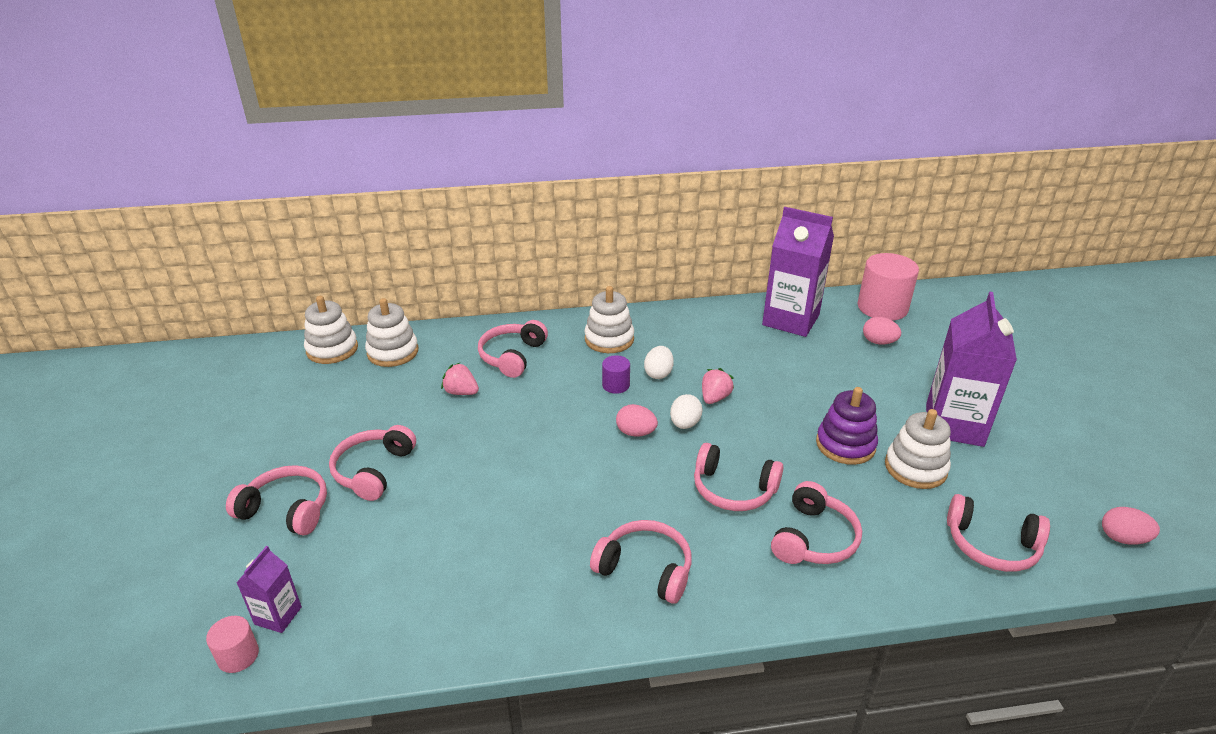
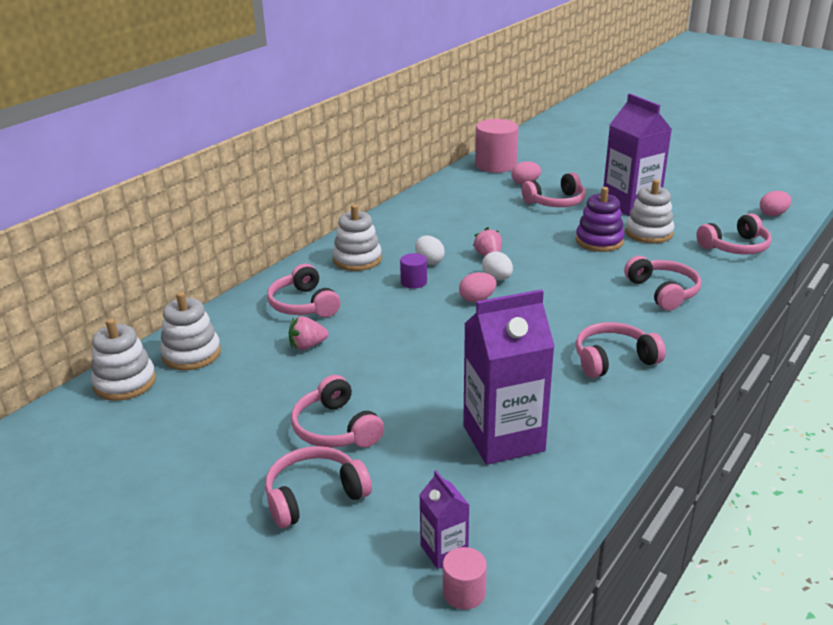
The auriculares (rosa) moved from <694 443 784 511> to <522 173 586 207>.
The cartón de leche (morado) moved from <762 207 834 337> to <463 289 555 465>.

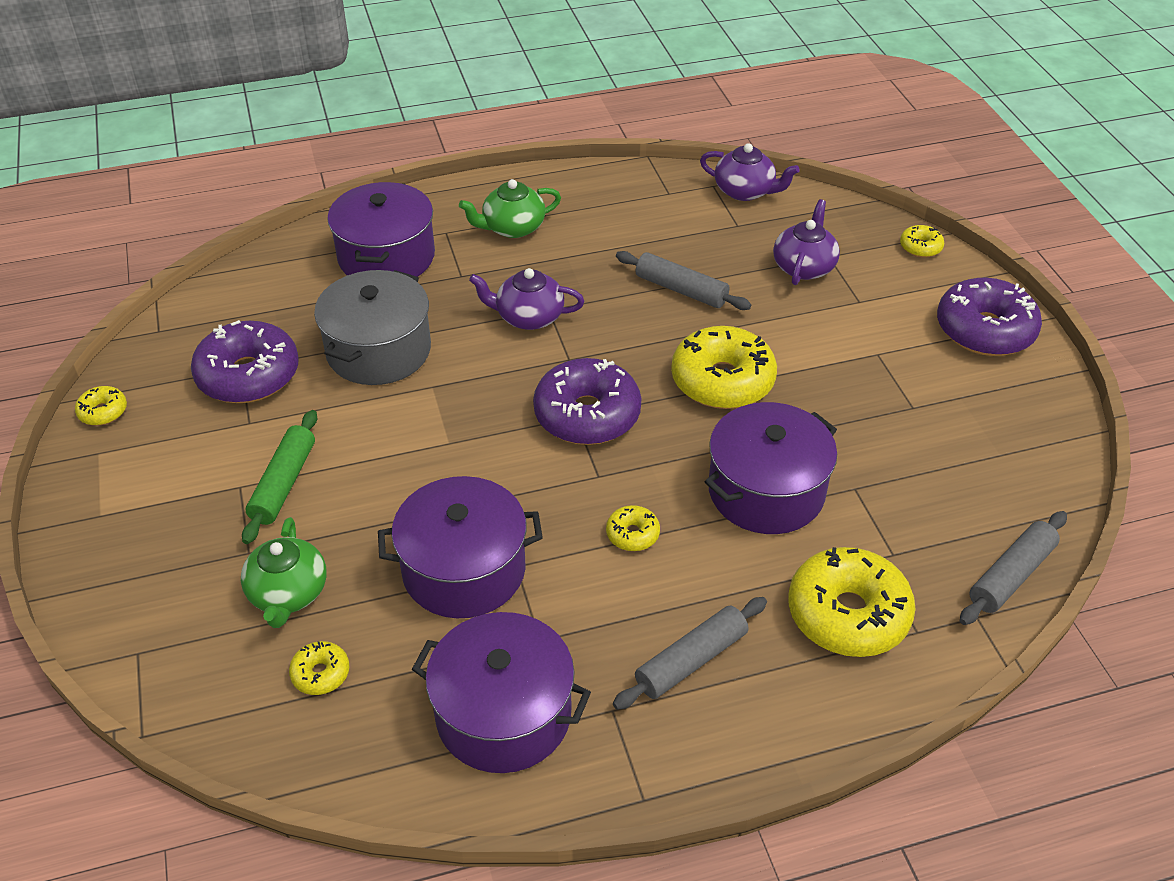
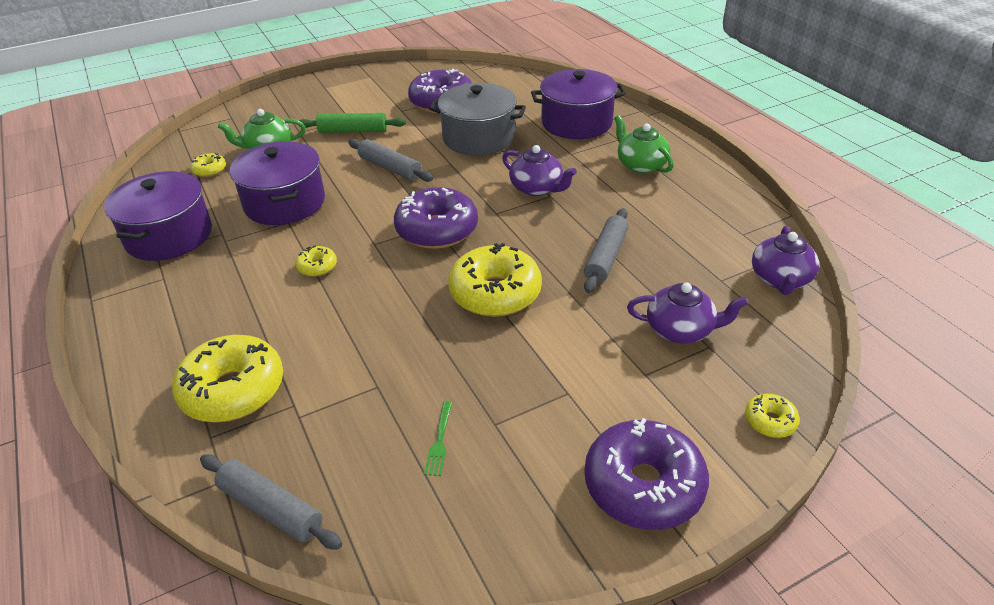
The rosquilla (amarillo) at <75 386 127 426> disappeared.
The olla (morado) at <705 402 837 534> disappeared.
The tenedor (verde) at <424 401 453 476> appeared.
The rodillo (gris) moved from <613 597 767 710> to <348 139 433 182>.
The tetera (morado) at <469 268 584 330> turned 135 degrees clockwise.

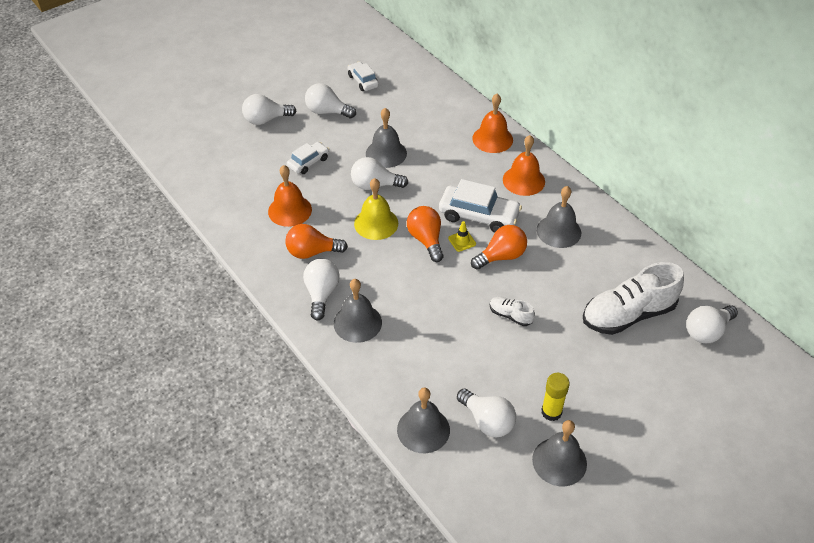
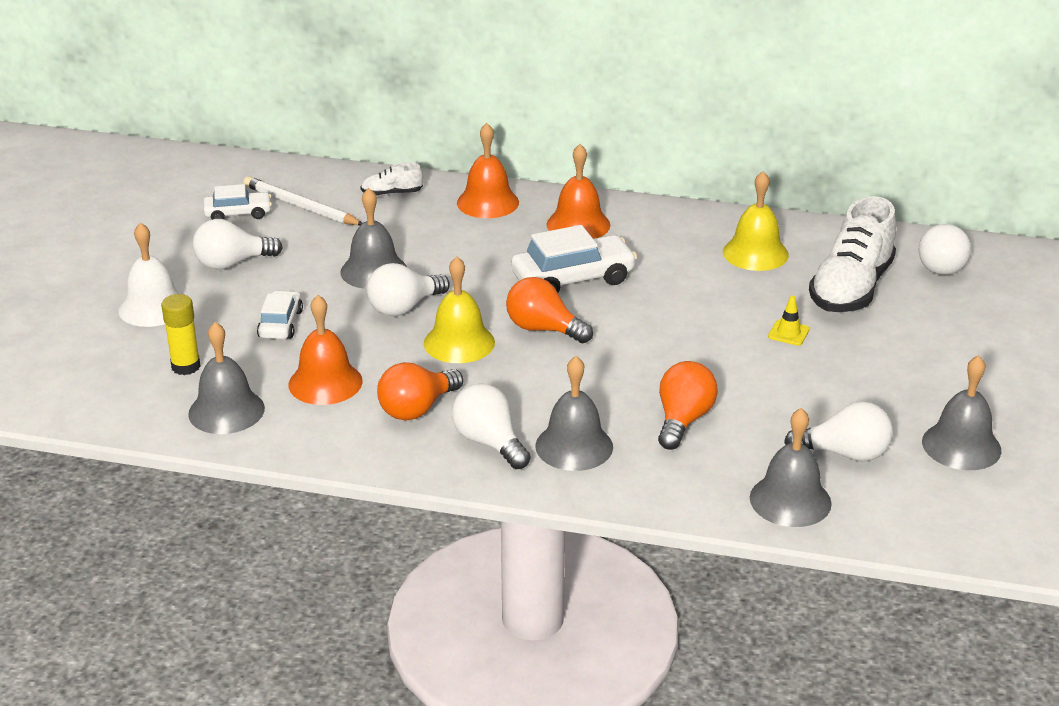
The lápiz (blanco) at <243 176 362 226> appeared.
The campana (amarillo) at <723 171 789 271> appeared.
The cono de tráfico (amarillo) moved from <448 221 476 252> to <768 295 810 346>.
The bombilla (naranja) moved from <471 225 527 270> to <658 361 718 450>.
The zapato (blanco) moved from <490 297 535 326> to <360 162 423 196>.
The campana (gris) moved from <537 186 581 248> to <188 322 265 434>.
The barra de pegamento (amarillo) moved from <541 373 570 421> to <161 294 201 375>.
The bombilla (blanco) at <242 94 296 125> was replaced by the campana (blanco) at <118 222 181 327>.
The coche (blanco) at <348 62 379 91> turned 150 degrees clockwise.

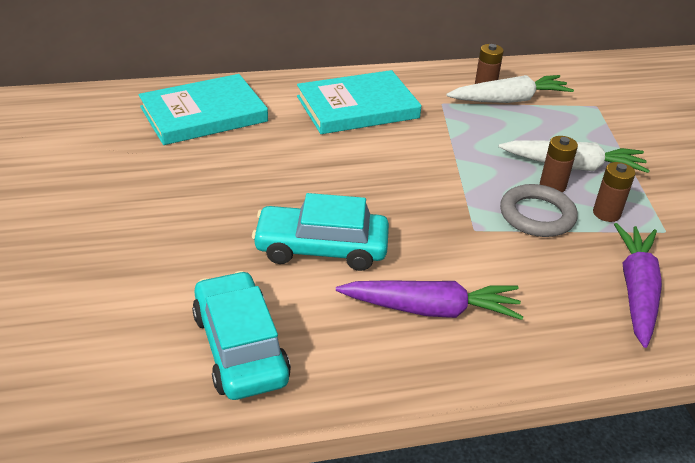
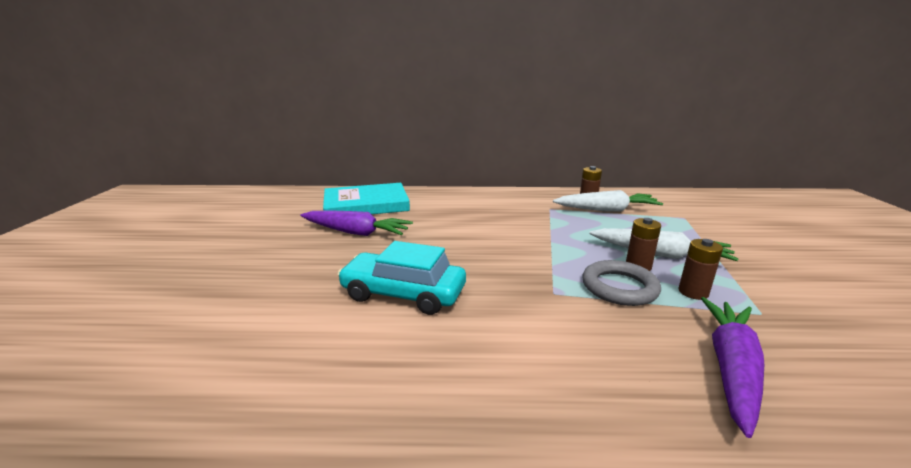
The coche (turquesa) at <192 271 291 400> disappeared.
The libro (turquesa) at <297 70 422 134> disappeared.
The zanahoria (morado) moved from <336 280 524 320> to <301 210 413 236>.

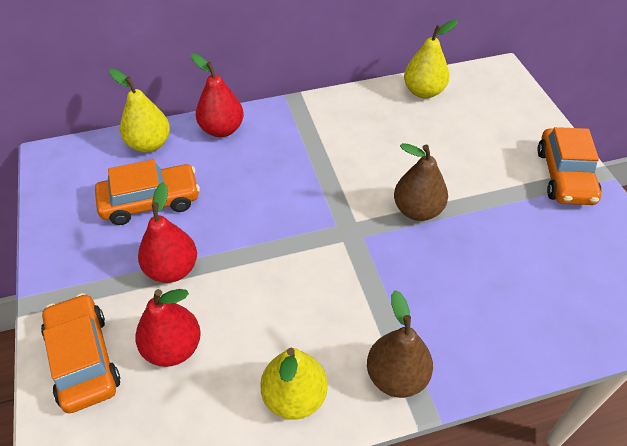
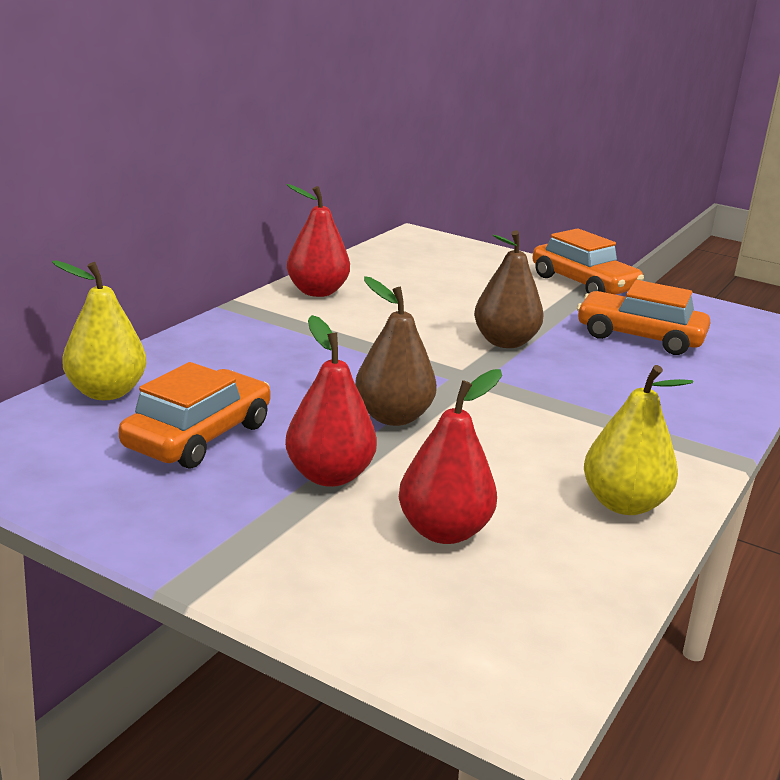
The pera (amarillo) at <404 20 458 98> disappeared.
The coche (naranja) moved from <41 293 120 413> to <577 280 710 355>.
The pera (rojo) moved from <191 53 244 137> to <287 184 350 297>.
The pera (marrón) moved from <367 290 433 398> to <355 276 437 426>.

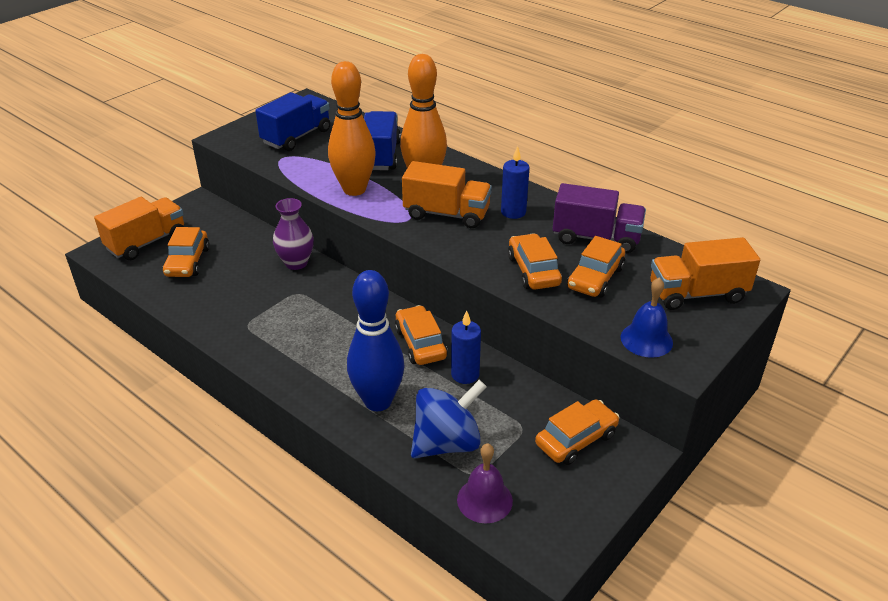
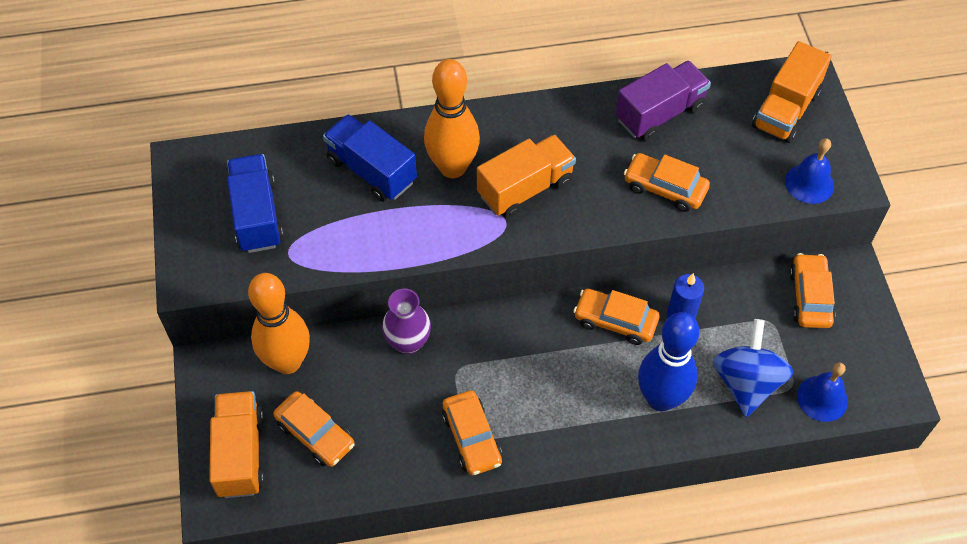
The vela (azul) at <501 146 529 219> disappeared.
The bolo (naranja) moved from <328 61 376 196> to <248 273 310 374>.
The coche (naranja) moved from <567 236 625 297> to <442 390 502 475>.
The campana (morado) at <457 443 513 523> became the campana (azul) at <797 362 848 422>.

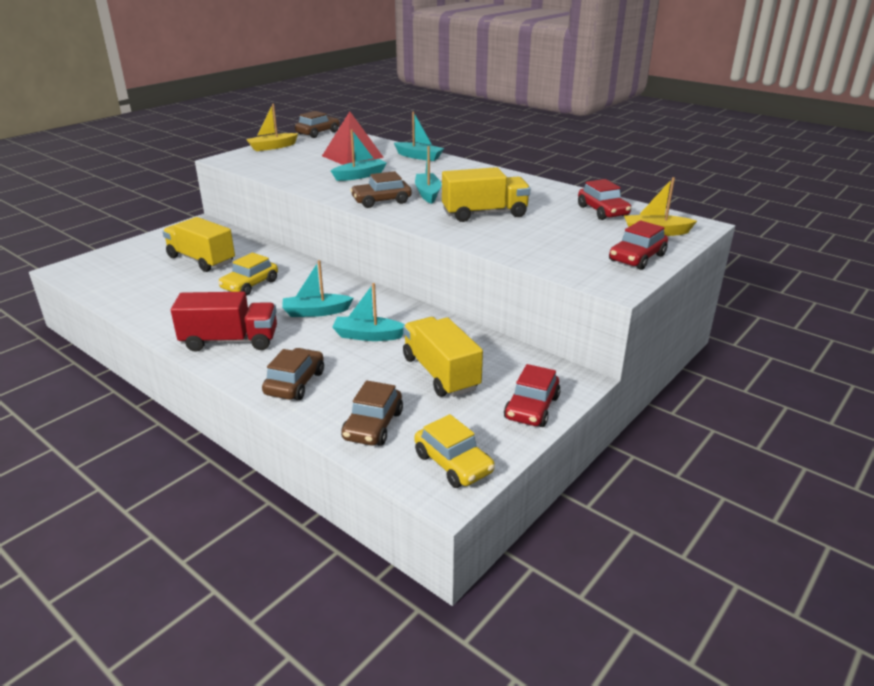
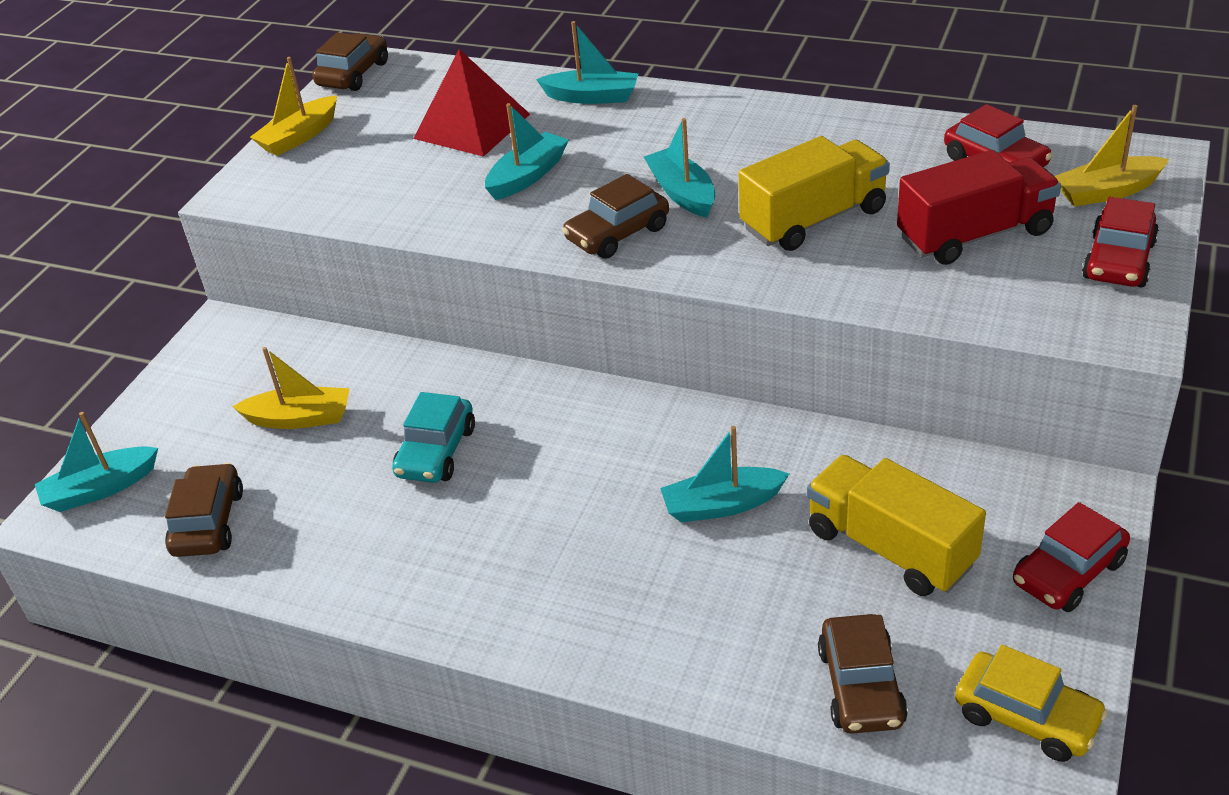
The camión (rojo) moved from <171 292 277 352> to <897 150 1061 265>.
The coche (marrón) moved from <262 348 324 400> to <165 463 243 557>.
The barco (turquesa) moved from <282 260 353 317> to <35 412 158 512>.
The camión (amarillo) at <162 217 235 272> was replaced by the barco (amarillo) at <232 347 350 429>.
The coche (amarillo) at <218 253 278 296> became the coche (turquesa) at <392 392 475 483>.
The coche (rojo) at <504 364 561 427> turned 45 degrees clockwise.

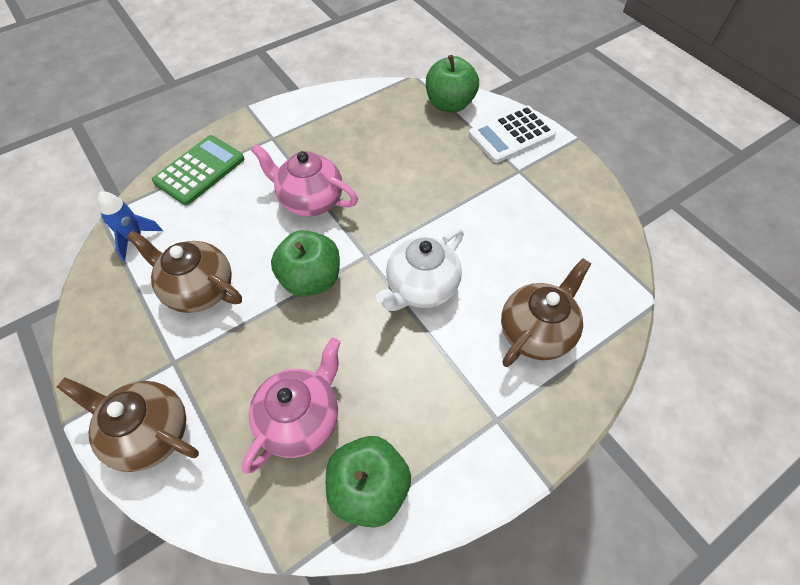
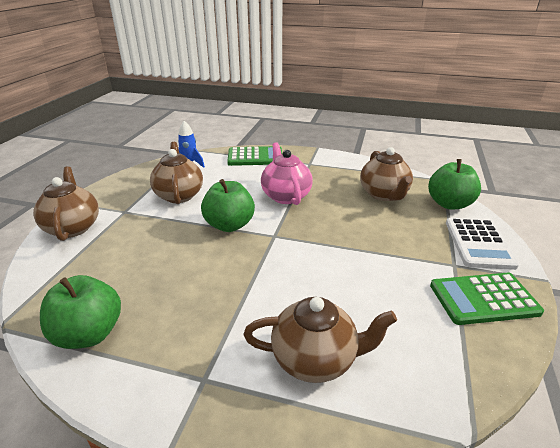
The tetera (rosa) at <242 338 341 474> disappeared.
The tetera (blanco) at <375 228 464 311> disappeared.
The tetera (marrón) at <360 147 413 201> appeared.
The calculadora (verde) at <430 273 544 325> appeared.
The calculadora (blanco) at <469 105 556 163> turned 105 degrees counterclockwise.

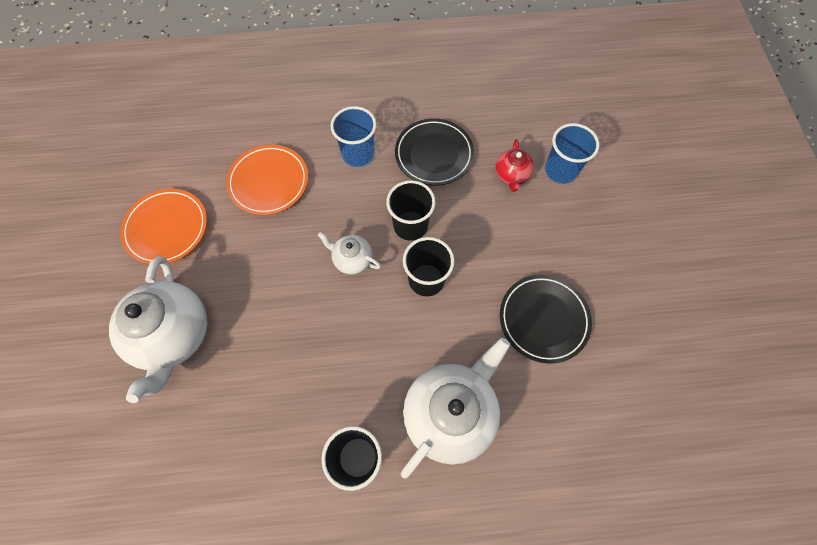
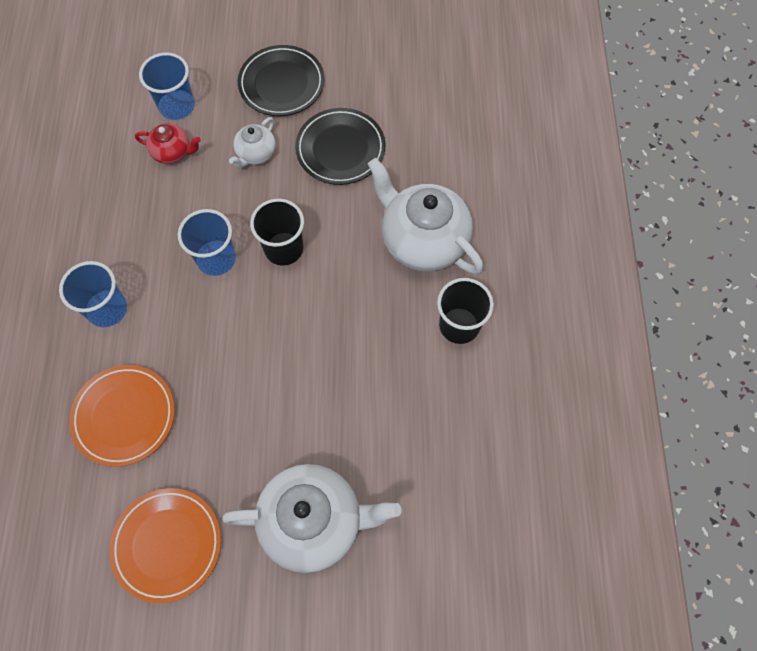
The tetera (blanco) moved from <318 232 381 275> to <229 117 276 169>.
The plato (negro) moved from <395 118 474 186> to <238 45 325 116>.
The vaso (negro) at <386 180 436 241> became the vaso (azul) at <178 209 236 276>.

